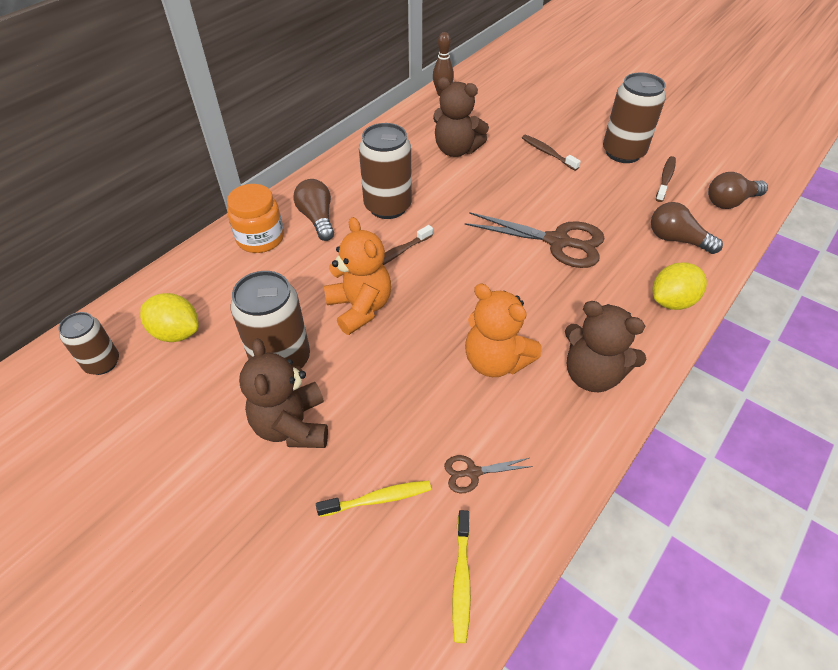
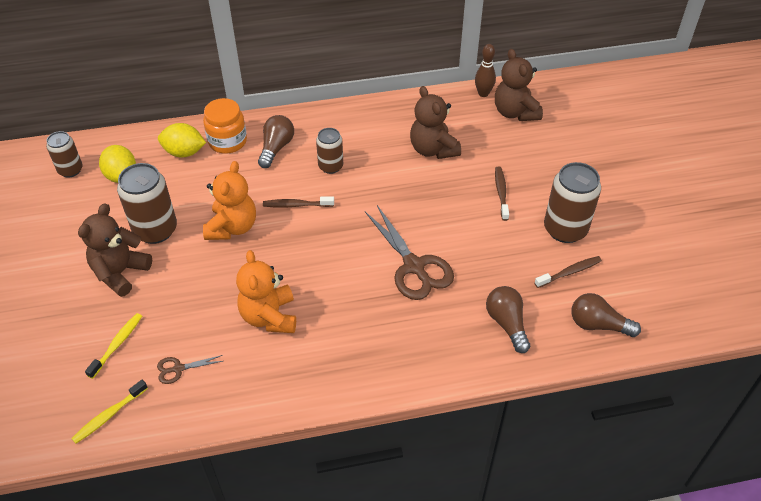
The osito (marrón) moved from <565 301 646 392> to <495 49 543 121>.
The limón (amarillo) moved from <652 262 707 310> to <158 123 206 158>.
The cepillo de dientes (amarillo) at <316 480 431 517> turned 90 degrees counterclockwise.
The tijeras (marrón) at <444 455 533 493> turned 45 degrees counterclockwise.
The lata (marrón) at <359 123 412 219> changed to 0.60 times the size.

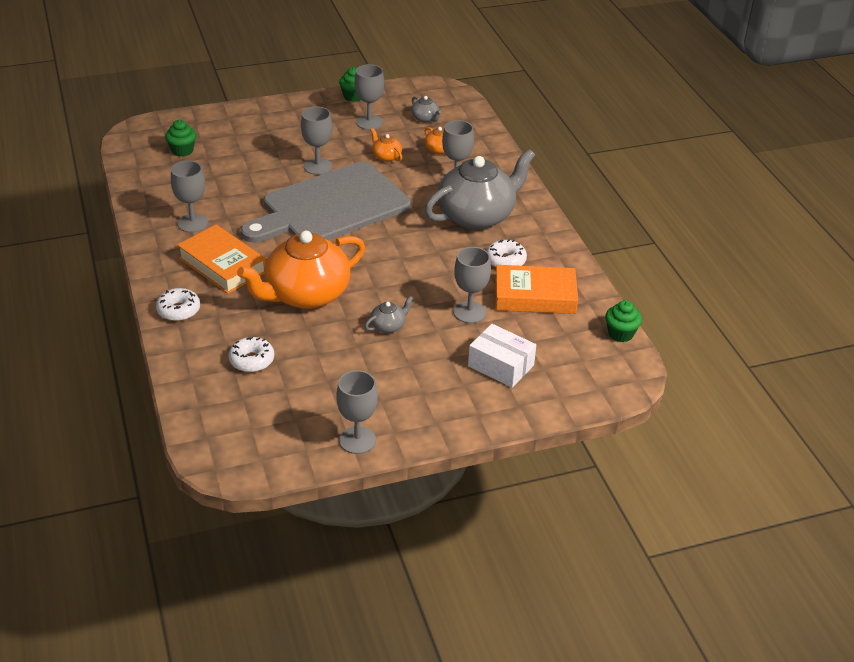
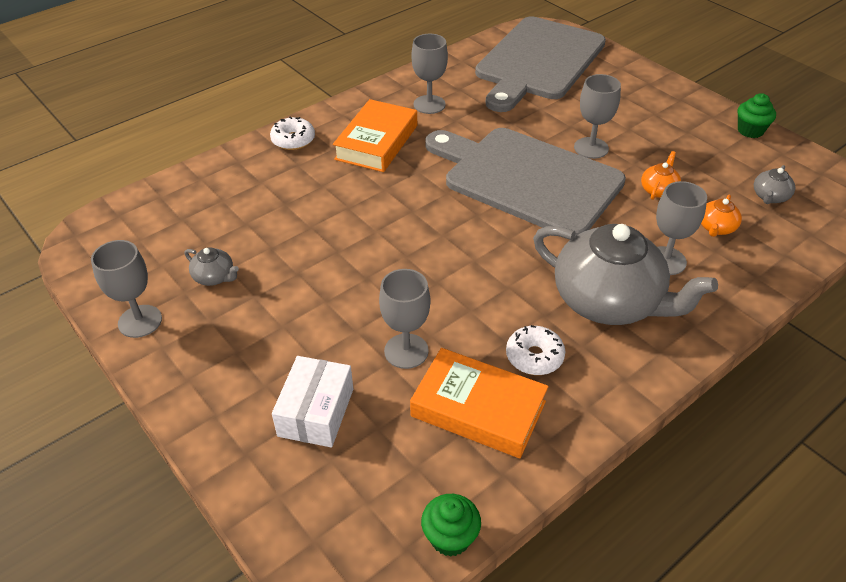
The rosquilla (blanco) at <229 337 274 372> disappeared.
The tetera (naranja) at <237 231 365 309> disappeared.
The copa (gris) at <354 64 384 130> disappeared.
The tetera (gris) moved from <365 296 413 333> to <185 247 239 286>.
The magdalena (verde) at <165 120 196 157> was replaced by the tabla de cortar (gris) at <475 16 606 112>.
The libro (naranja) at <495 265 578 314> turned 45 degrees counterclockwise.

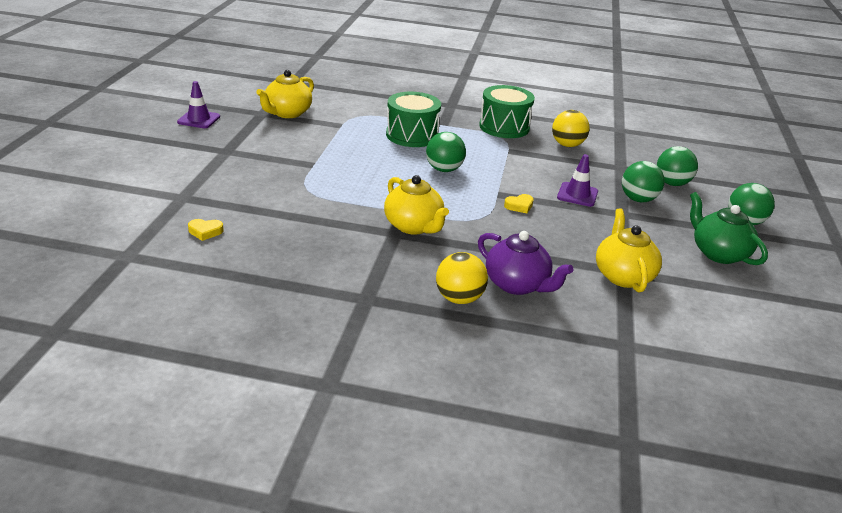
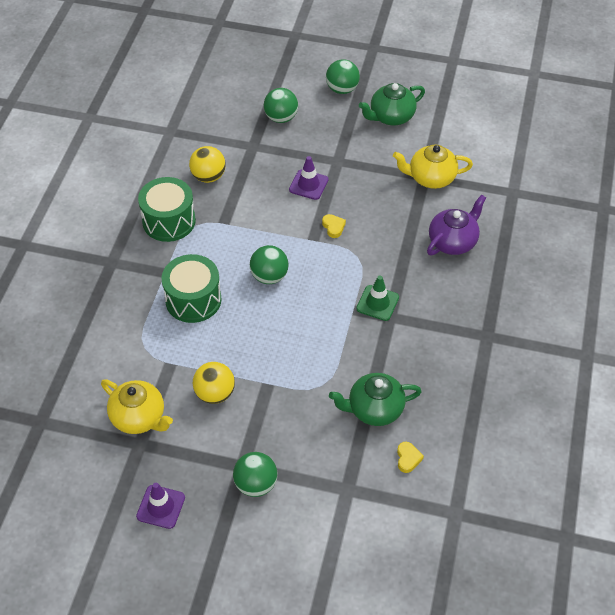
The tetera (verde) at <329 373 422 426> appeared.
The pelota (amarillo) moved from <436 252 488 304> to <193 362 235 404>.
The pelota (verde) moved from <622 161 665 202> to <233 452 277 497>.
The tetera (amarillo) at <384 175 449 235> was replaced by the cono de tráfico (verde) at <356 276 399 321>.

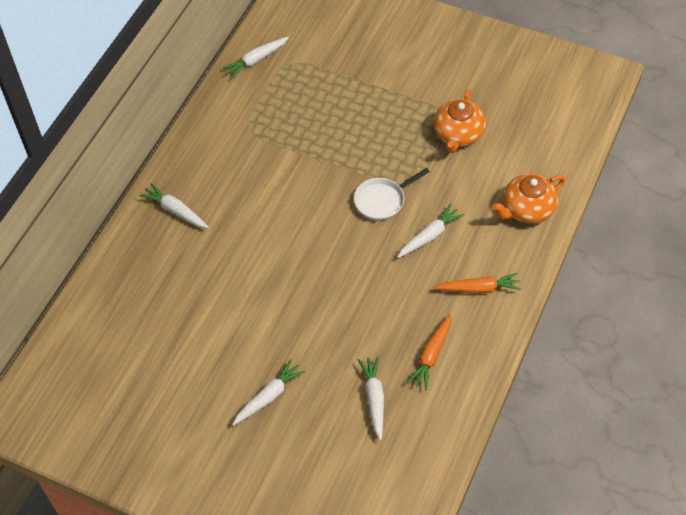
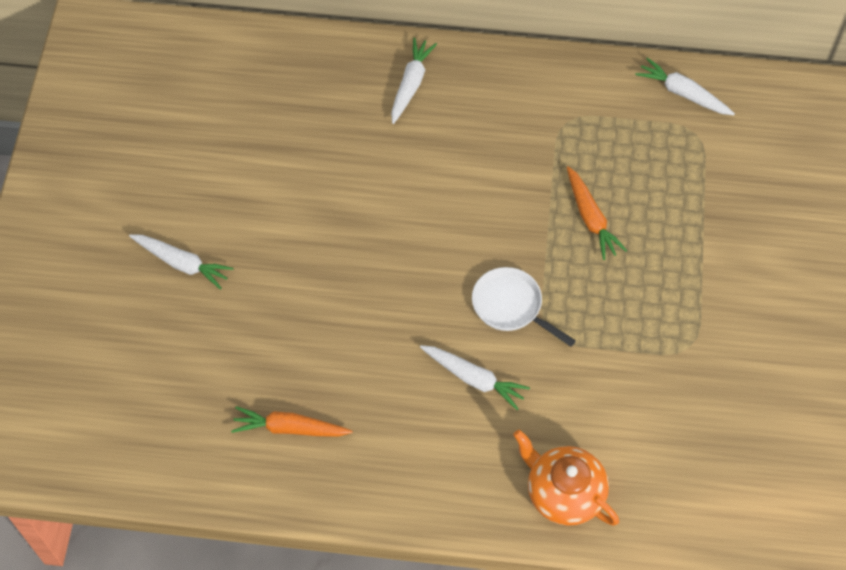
The zanahoria (blanco) at <358 356 384 440> disappeared.
The tetera (naranja) at <434 89 486 153> disappeared.
The zanahoria (naranja) moved from <434 273 521 294> to <567 166 627 260>.

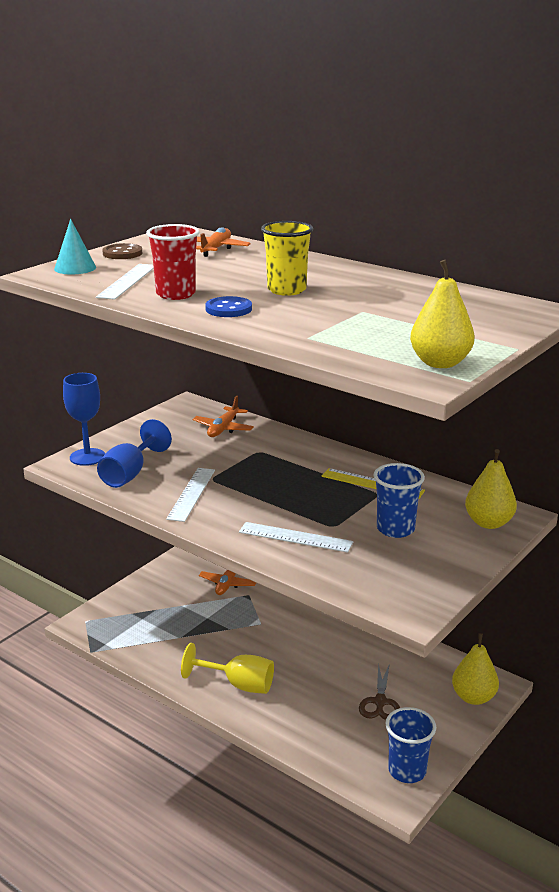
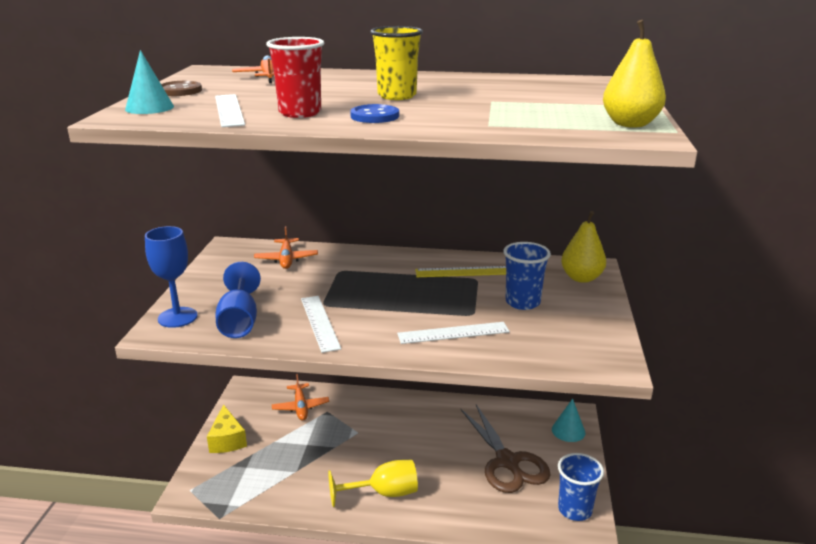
The queso (amarillo) at <207 404 247 453> appeared.
The pera (amarillo) at <452 633 499 705> was replaced by the cono (turquesa) at <552 399 585 442>.
The tijeras (marrón) at <359 663 400 720> changed to 1.74 times the size.

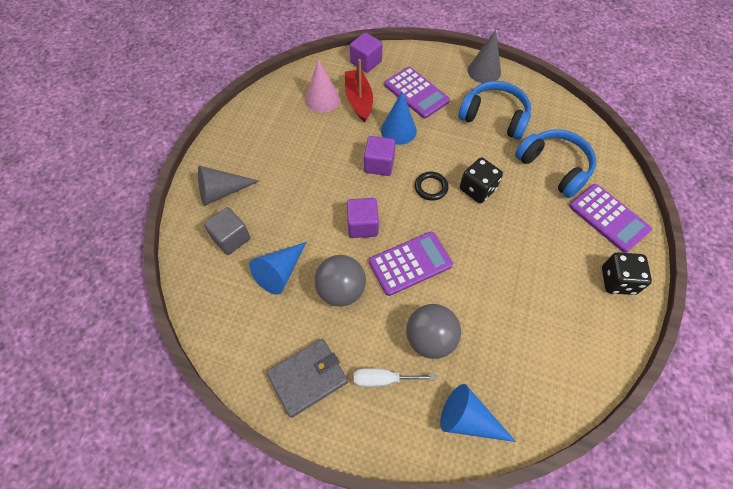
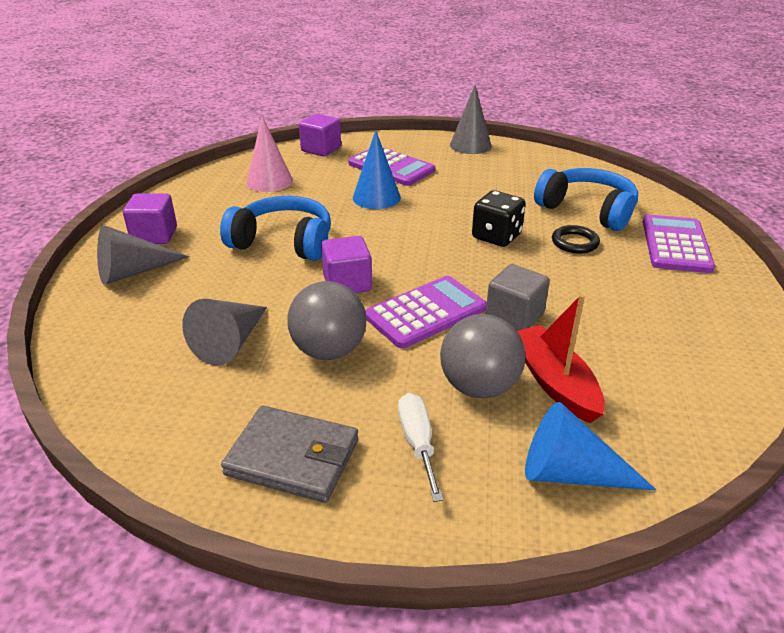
The dado (negro) at <602 252 652 295> disappeared.
The cubo (gris) moved from <204 207 250 255> to <486 264 550 331>.
The barco (rojo) moved from <345 59 373 122> to <517 294 605 423>.
The cubo (morado) moved from <364 136 396 176> to <123 193 177 244>.
The anillo (negro) moved from <415 172 448 201> to <552 225 600 254>.
The auriculares (azul) moved from <458 81 531 140> to <220 196 331 261>.
The cono (azul) at <249 242 306 295> became the cono (gris) at <182 299 267 366>.
The cartera (gris) at <266 339 348 418> turned 60 degrees clockwise.
The destornillador (blanco) at <354 368 435 387> turned 90 degrees clockwise.
The calculadora (morado) at <569 184 652 253> turned 120 degrees counterclockwise.

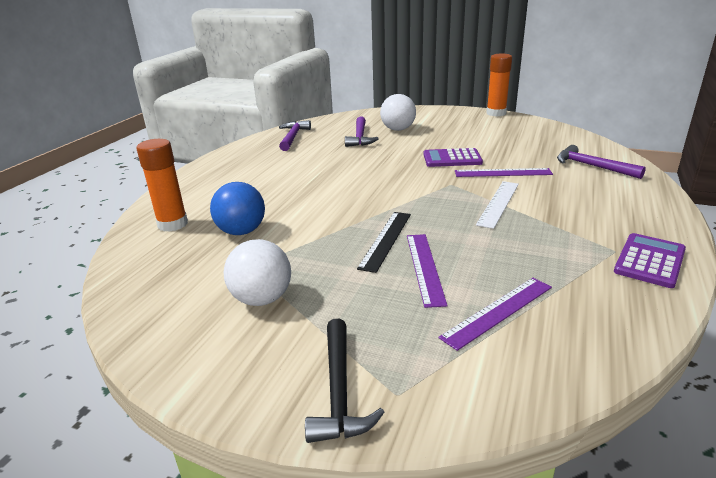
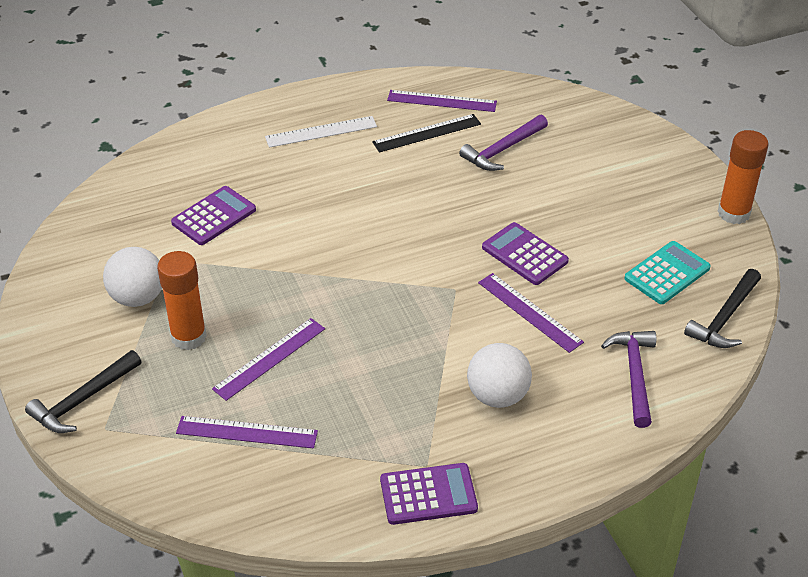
The calculadora (turquesa) at <624 241 711 304> appeared.
The martillo (negro) at <684 269 761 348> appeared.
The barra de pegamento (naranja) moved from <137 139 188 232> to <157 251 207 350>.
The regla (negro) moved from <357 212 411 273> to <372 114 481 153>.
The pelota (blanco) moved from <380 94 416 131> to <467 343 532 408>.
The regla (blanco) moved from <476 181 519 229> to <265 116 377 148>.
The pelota (azul) at <210 182 265 235> was replaced by the calculadora (morado) at <171 186 256 245>.
The martillo (morado) at <279 120 311 151> was replaced by the regla (morado) at <387 90 497 112>.

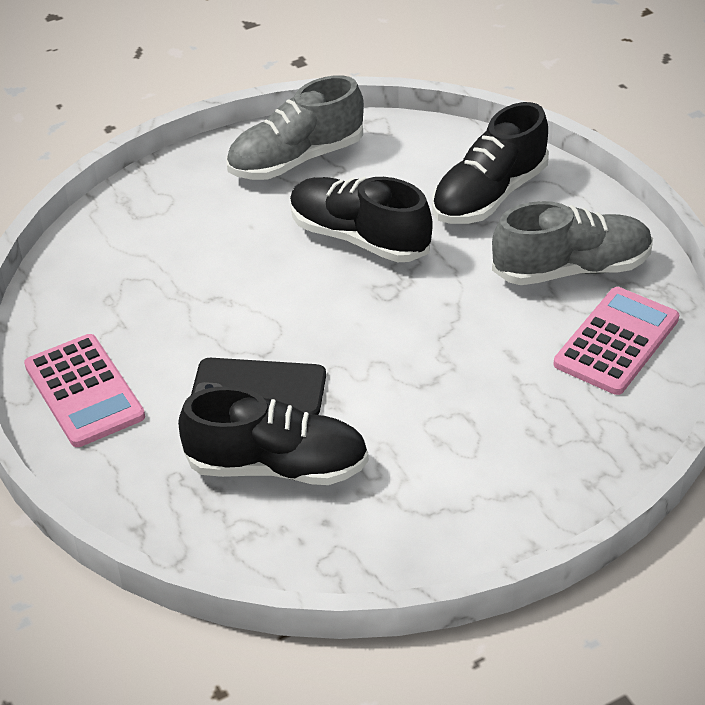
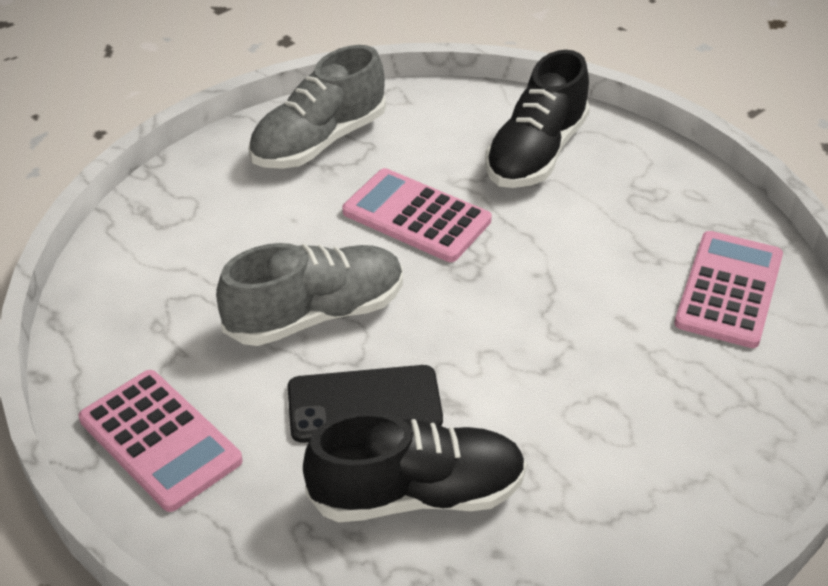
The zapato (gris) moved from <492 201 653 285> to <216 243 403 346>.
The zapato (negro) at <290 177 433 262> was replaced by the calculadora (rosa) at <342 168 492 262>.

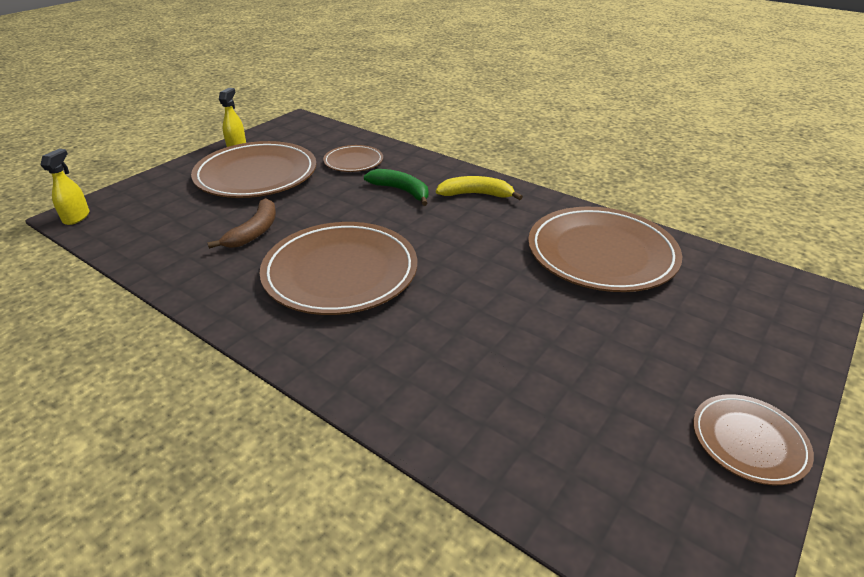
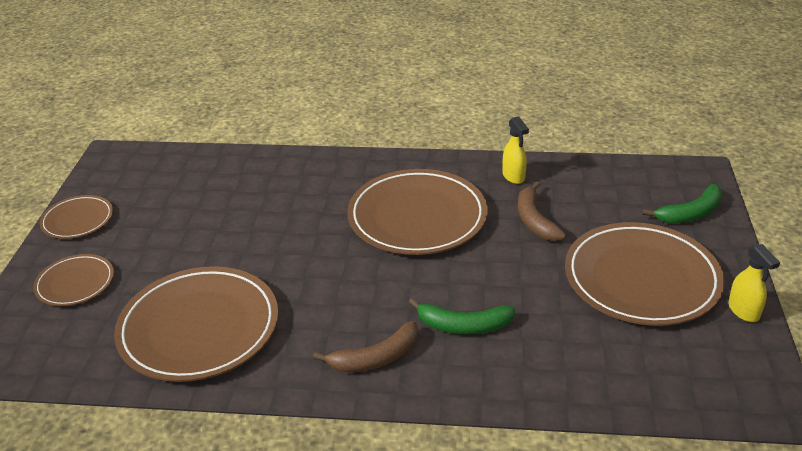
The plátano (verde) at <643 184 722 223> appeared.
The pulverizador (amarillo) moved from <41 149 90 225> to <502 116 529 184>.
The plato (marrón) moved from <323 145 383 172> to <33 254 114 306>.
The plátano (amarillo) at <436 176 523 200> became the plátano (marrón) at <313 321 418 372>.

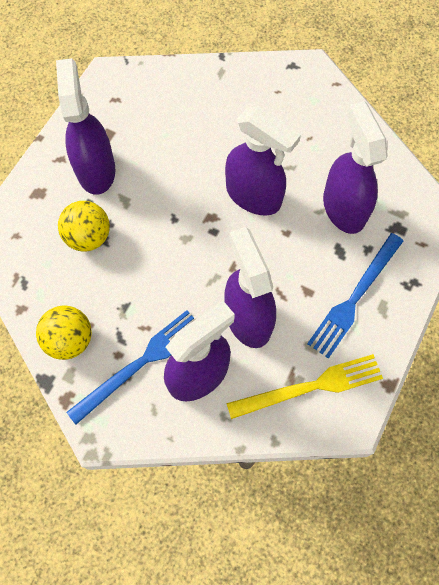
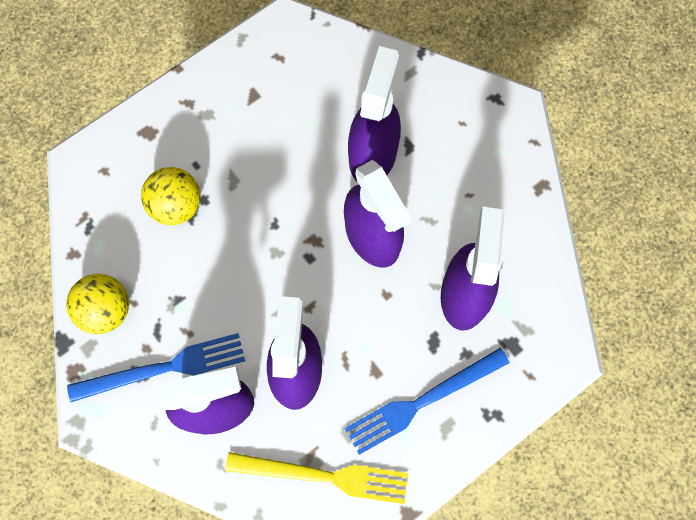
The pulverizador (morado) moved from <56 58 115 195> to <348 46 401 181>.

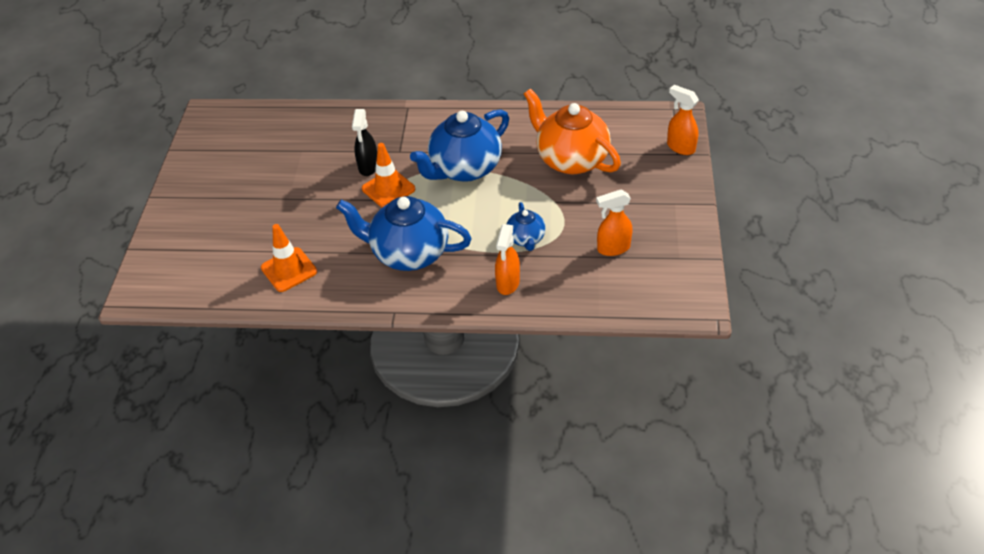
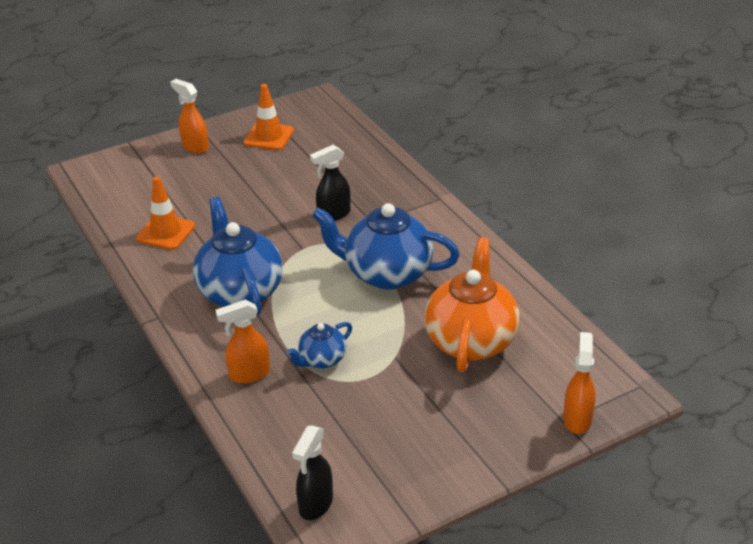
The pulverizador (negro) at <292 426 333 520> appeared.
The cono de tráfico (naranja) moved from <362 143 415 207> to <244 84 294 150>.
The pulverizador (naranja) moved from <596 190 633 256> to <170 79 209 154>.

